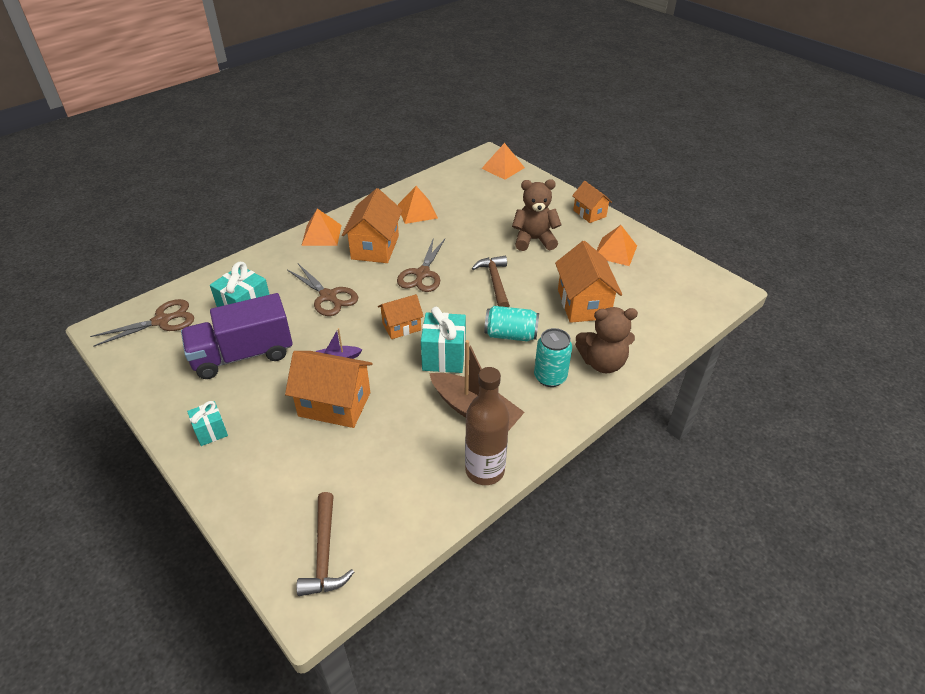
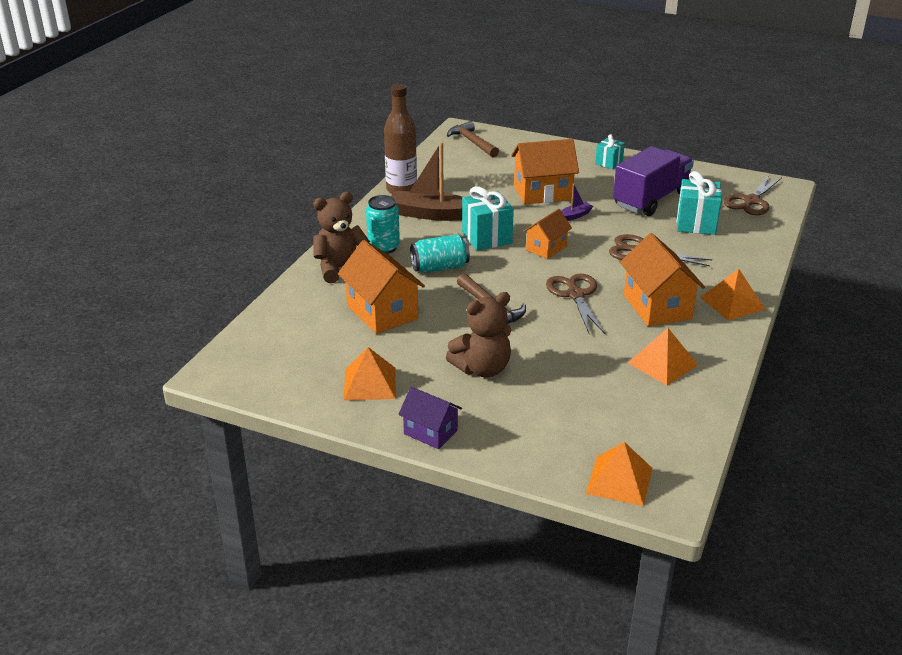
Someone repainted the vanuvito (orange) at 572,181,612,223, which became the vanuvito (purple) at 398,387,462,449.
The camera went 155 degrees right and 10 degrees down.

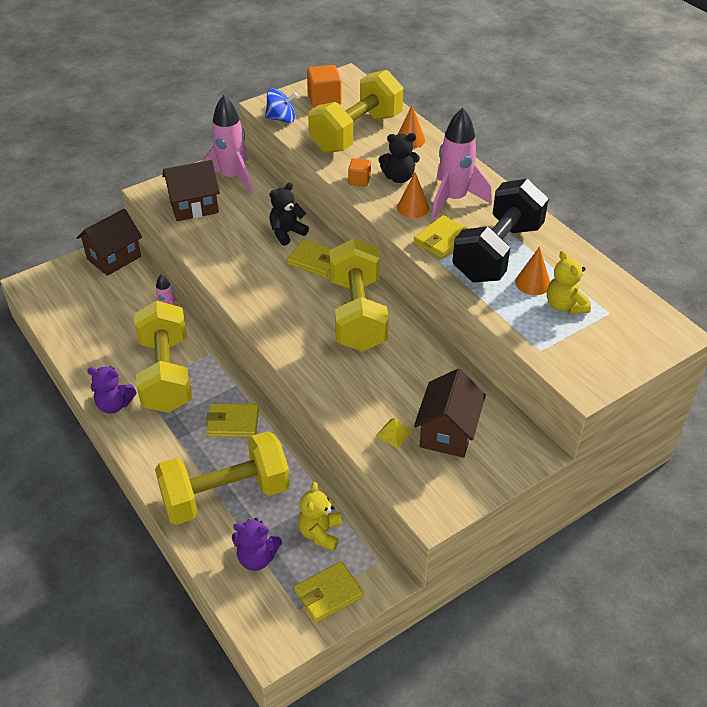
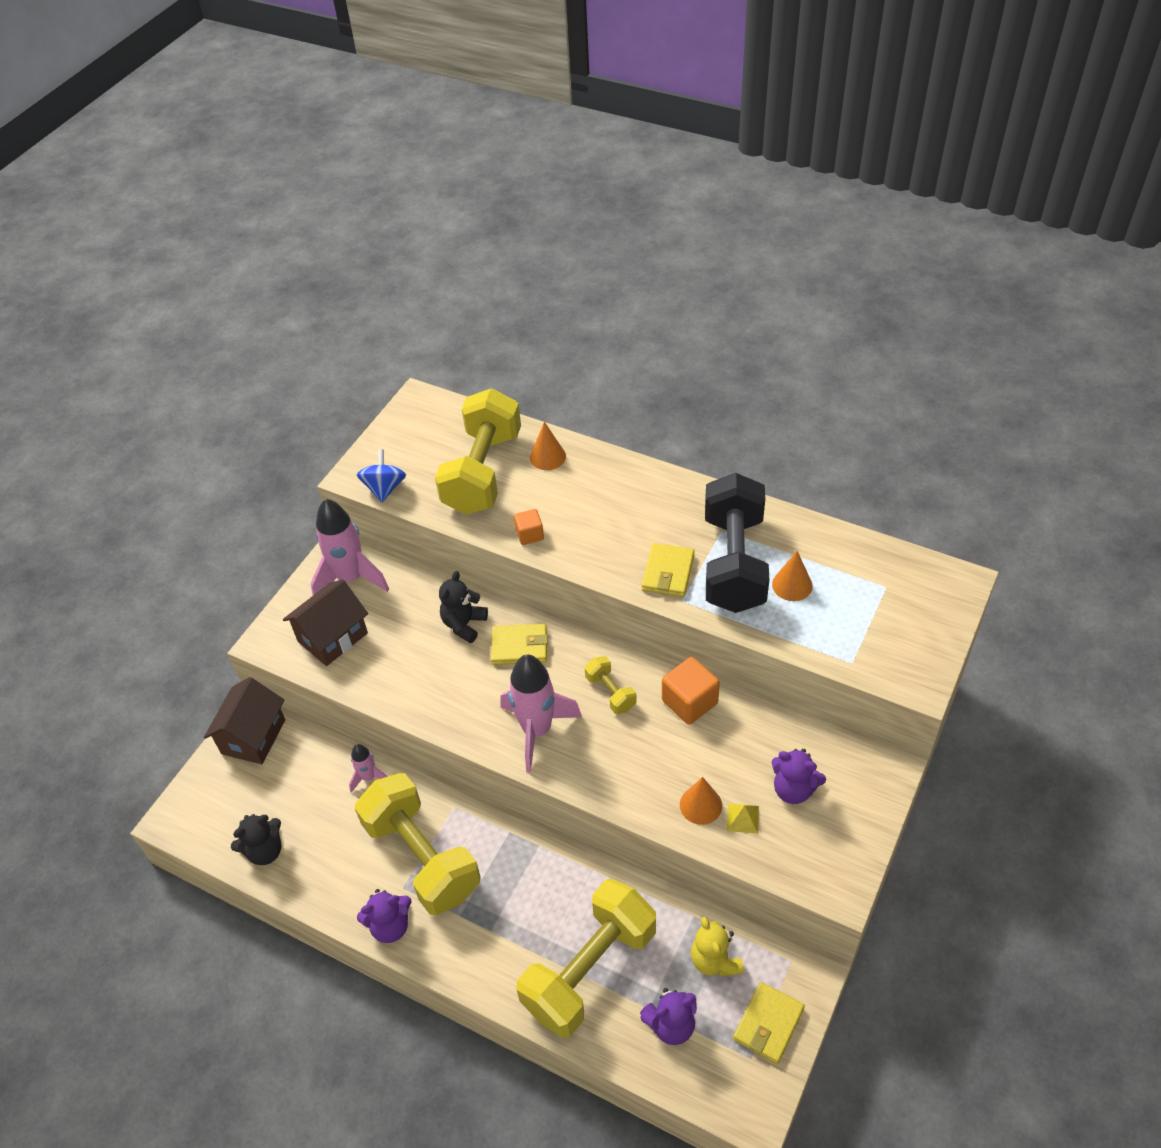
Someone carried the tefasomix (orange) from 307,65,342,108 to 662,657,720,725.
Someone rotated the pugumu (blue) at 265,89,298,123 by 60 degrees counterclockwise.
Someone carried the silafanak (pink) from 431,108,492,219 to 501,654,582,772.
Someone carried the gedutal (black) from 378,133,420,183 to 231,814,282,865.
Someone carried the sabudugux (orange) from 397,172,429,218 to 680,777,722,825.
Someone scaled the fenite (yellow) at 329,238,389,352 by 0.44.
Someone took away the gedutal (yellow) at 547,251,591,314.
Someone swapped the vanuvito (brown) at 414,368,486,458 for the gedutal (purple) at 771,749,826,804.
Someone took away the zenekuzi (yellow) at 206,403,259,437.
The camera went 25 degrees left and 5 degrees up.

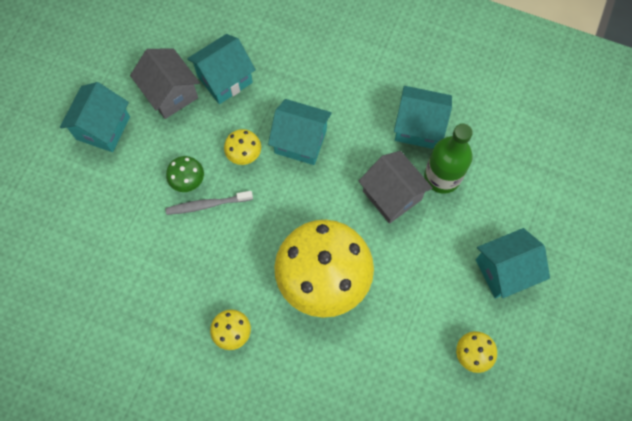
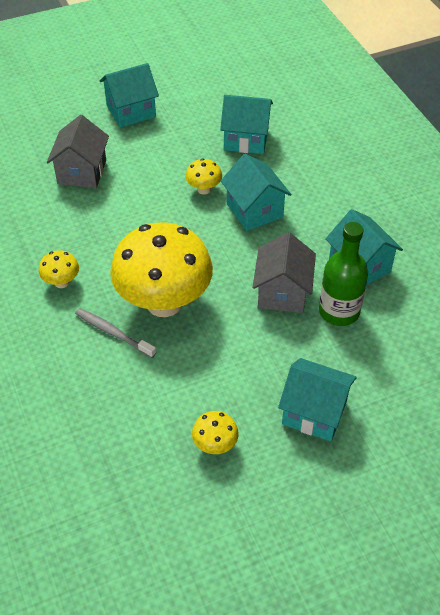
Someone carried the vanuvito (grey) from 130,48,200,119 to 47,115,109,188.
Someone took away the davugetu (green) at 166,156,204,192.
Someone carried the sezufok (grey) from 165,191,253,215 to 75,308,156,358.
The camera went 45 degrees right and 20 degrees down.

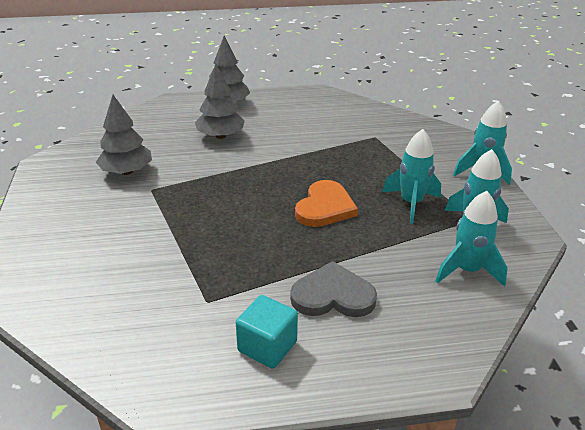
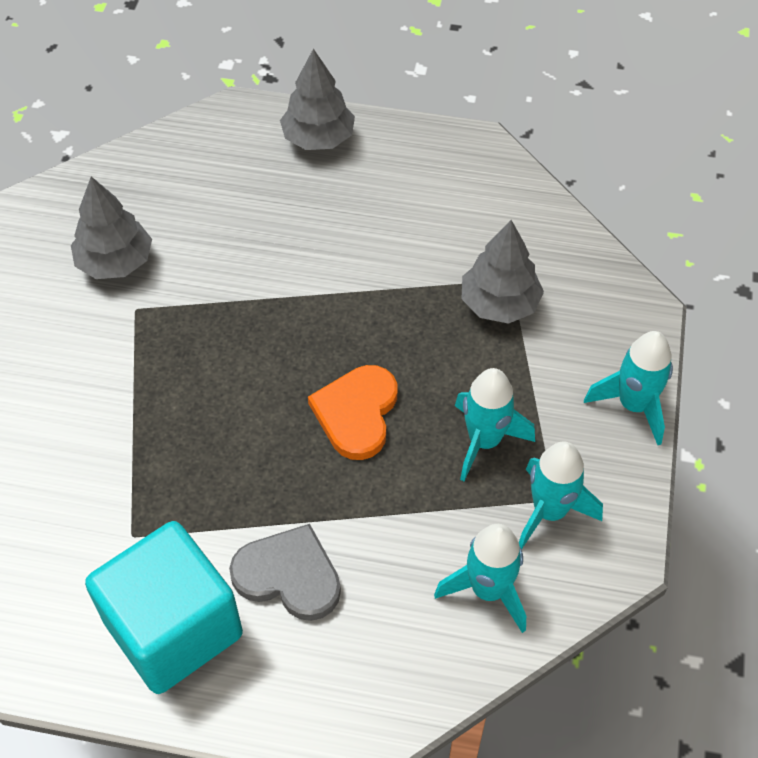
Someone carried the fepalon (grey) from 195,64,245,139 to 462,220,544,324.
Someone rotated the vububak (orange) at 295,180,358,227 by 150 degrees clockwise.
Someone scaled the tefasomix (turquoise) at 236,295,298,369 by 1.87.
The camera went 20 degrees right and 20 degrees up.

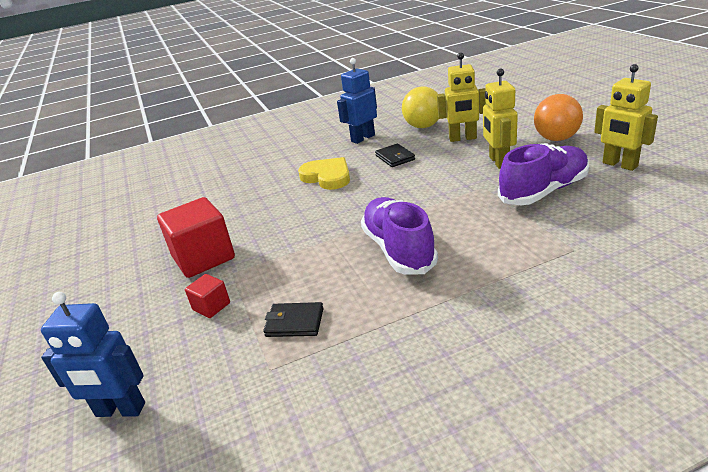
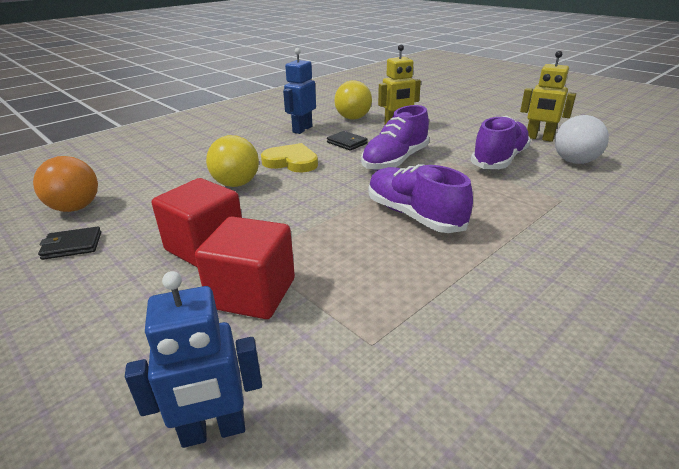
Someone took away the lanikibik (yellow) at 483,68,518,169.
Someone carried the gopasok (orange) from 534,94,583,141 to 33,156,98,212.
Someone scaled the tefasomix (red) at 185,274,230,318 by 2.07.
Someone carried the zenekuzi (black) from 263,302,324,337 to 38,226,101,260.
Someone put down the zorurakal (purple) at 361,105,429,171.
Someone put down the gopasok (white) at 555,115,609,164.
Someone put down the gopasok (yellow) at 206,135,259,187.
The camera went 25 degrees left and 0 degrees up.

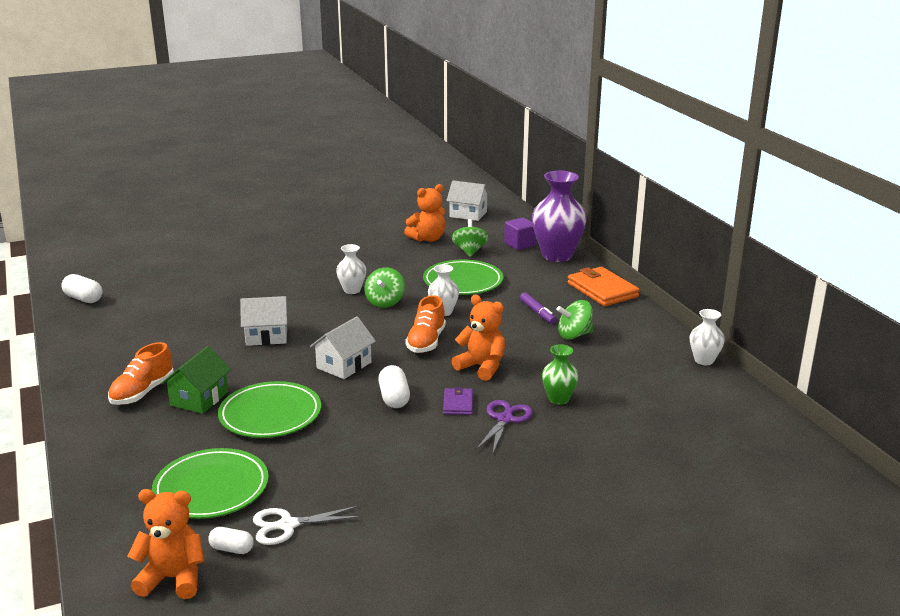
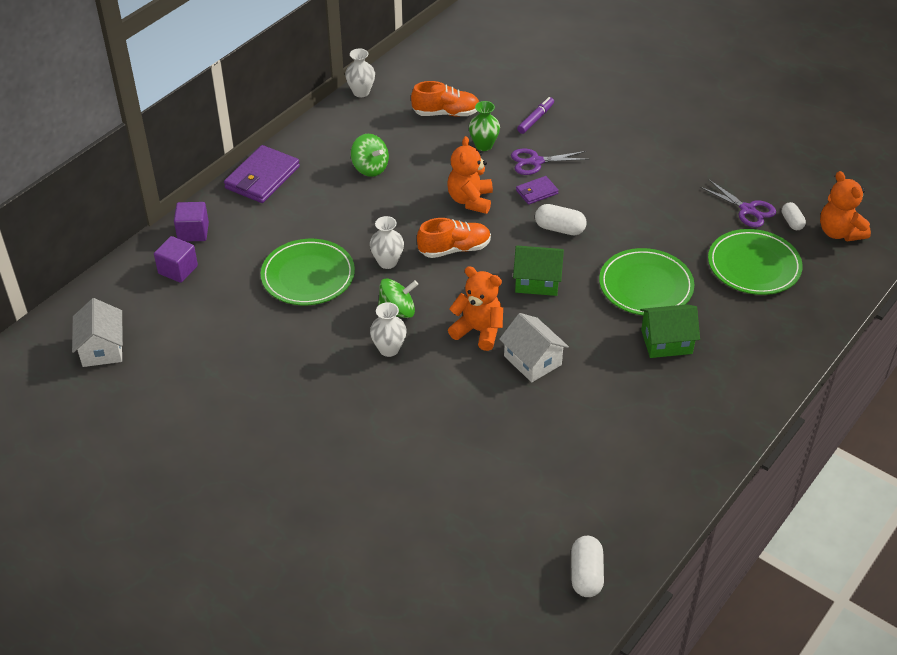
Someone swapped the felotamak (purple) at 532,171,587,262 for the tefasomix (purple) at 174,202,209,242.
Someone carried the gedutal (orange) from 404,184,445,242 to 448,266,503,351.
Someone took away the pugumu (green) at 451,219,489,257.
Someone repainted the zenekuzi (orange) at 568,267,640,306, which became the zenekuzi (purple) at 224,145,300,203.
Someone carried the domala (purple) from 520,293,557,324 to 517,97,554,134.
Someone repainted the vanuvito (white) at 310,316,376,379, which became the vanuvito (green) at 513,246,564,296.
Someone carried the zorurakal (orange) from 108,342,174,405 to 411,81,479,117.
Someone rotated the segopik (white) at 378,365,410,408 by 60 degrees clockwise.
Someone repainted the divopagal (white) at 253,506,362,545, which became the divopagal (purple) at 700,179,776,227.
The camera went 120 degrees left and 20 degrees up.

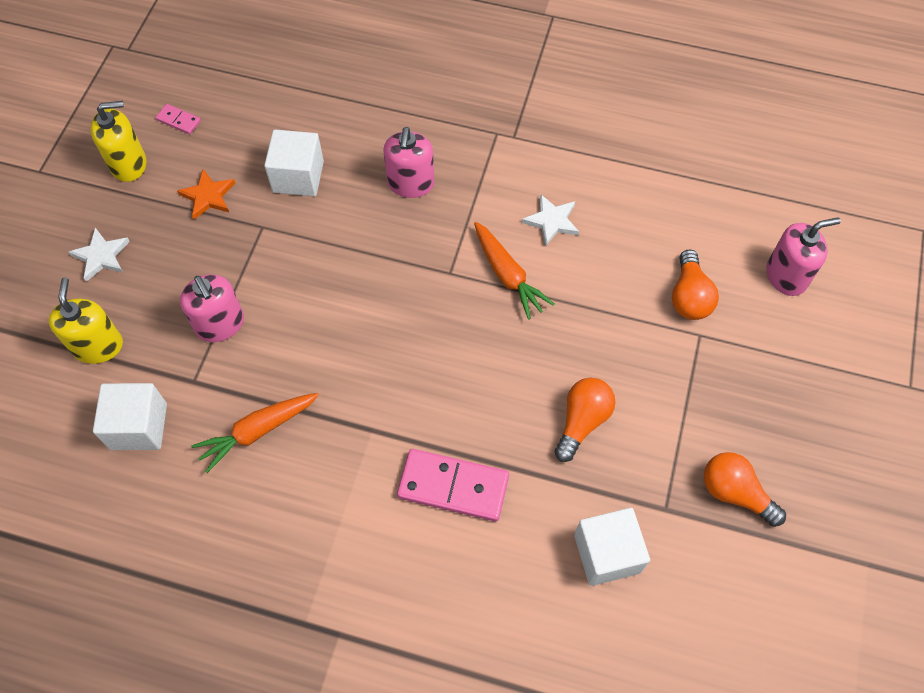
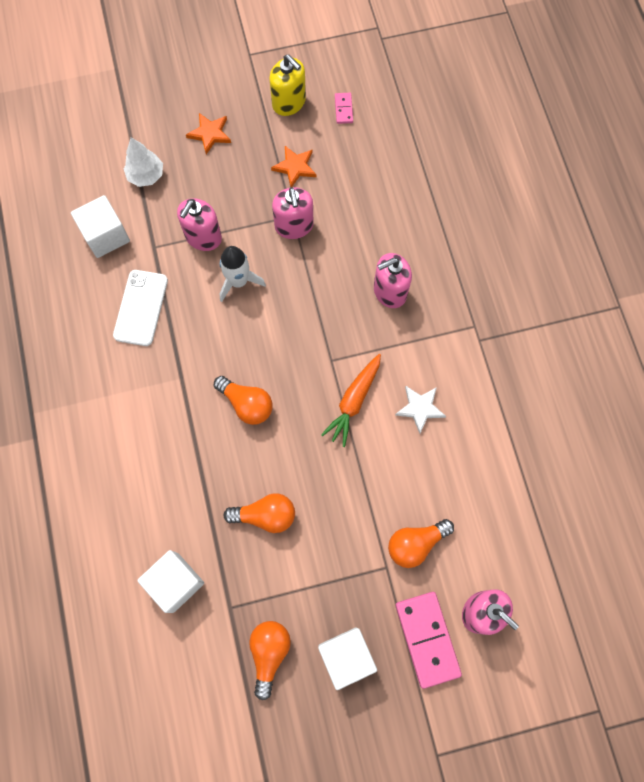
Someone carried the tefasomix (white) from 264,129,324,196 to 318,627,377,690.
Someone repainted the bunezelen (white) at 68,228,130,282, which became the bunezelen (orange) at 186,113,231,154.
Someone swapped the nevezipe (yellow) at 49,278,123,364 for the fepalon (white) at 124,137,163,187.
Someone swapped the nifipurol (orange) at 192,393,319,473 for the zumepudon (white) at 113,270,168,346.
Someone carried the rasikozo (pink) from 397,449,509,521 to 396,592,462,689.
Someone put down the nevezipe (pink) at 272,187,314,239.
Someone put down the silafanak (white) at 220,246,266,302.
Someone put down the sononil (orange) at 213,376,273,425.
The camera went 60 degrees right and 10 degrees up.

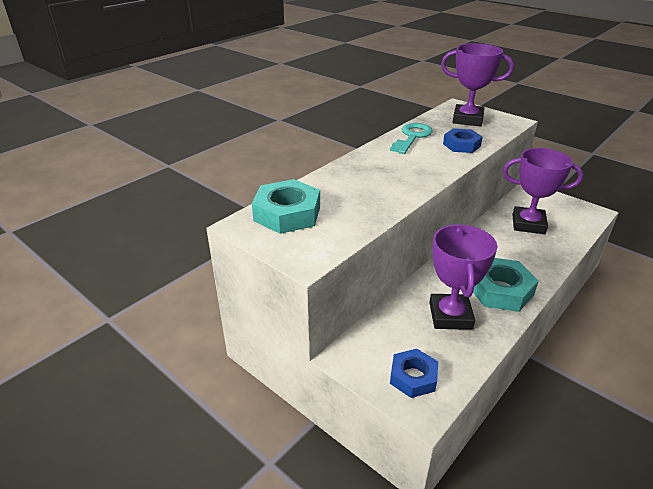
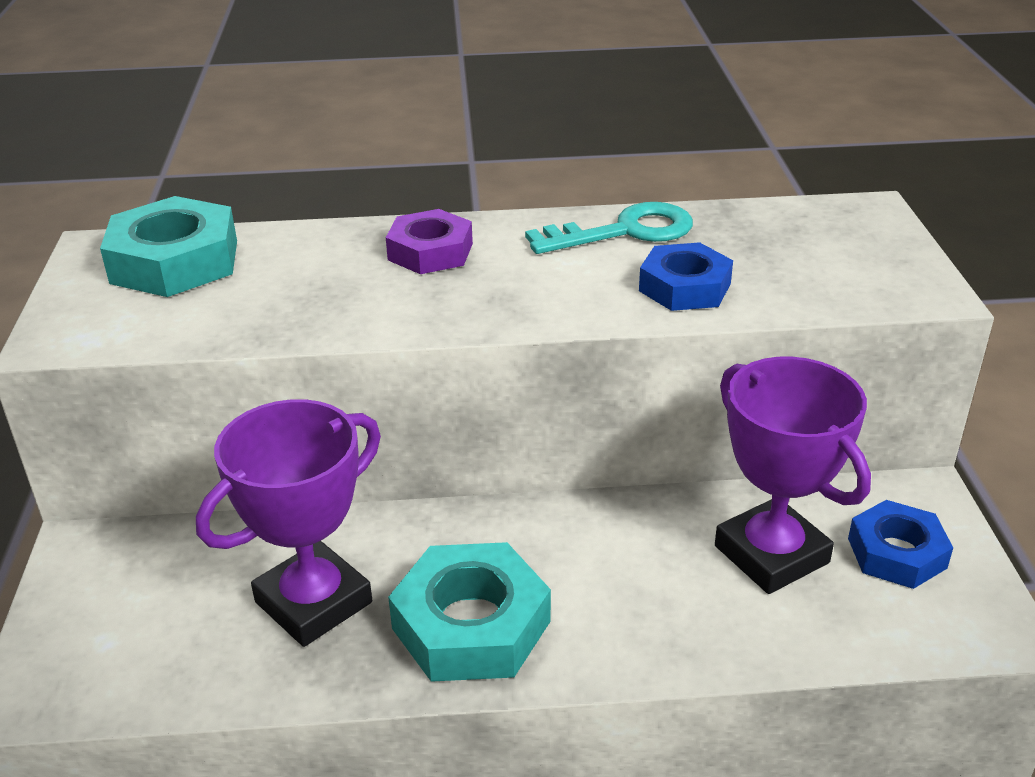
Someone took away the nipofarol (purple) at 441,43,514,126.
Someone carried the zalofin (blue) from 390,349,438,398 to 848,500,953,589.
Someone put down the zalofin (purple) at 386,209,473,274.
The camera went 45 degrees right and 0 degrees up.

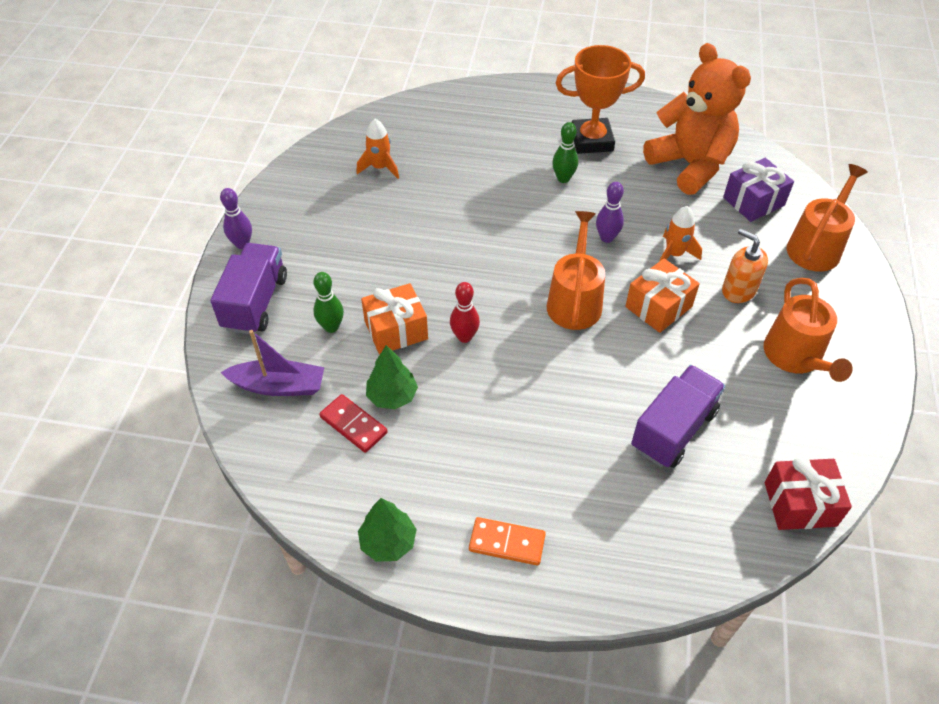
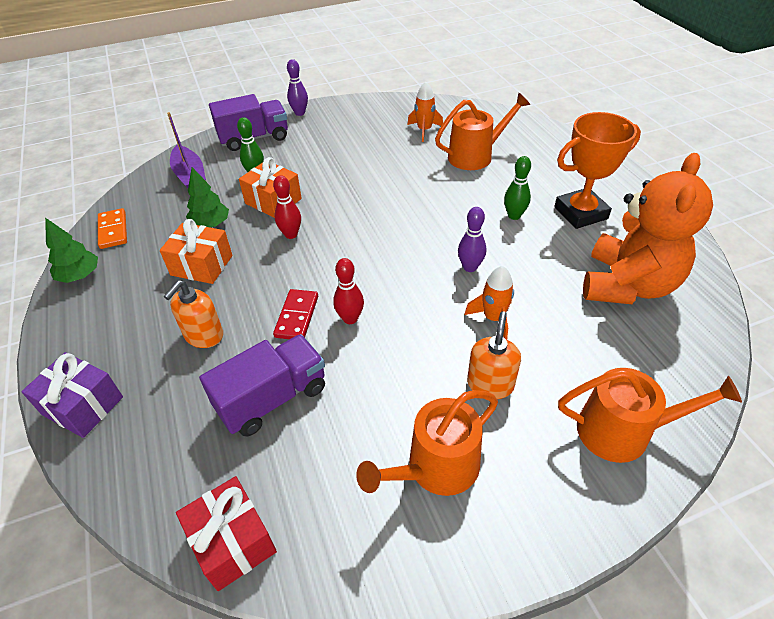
Someone rotated the nipofarol (orange) at 556,45,645,154 by 75 degrees counterclockwise.
Someone carried the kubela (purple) from 723,158,794,222 to 21,352,123,438.
Someone carried the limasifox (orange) from 547,211,605,330 to 435,93,530,170.
Someone carried the kubela (orange) from 625,258,700,333 to 160,219,233,284.
Someone rotated the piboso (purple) at 631,365,725,468 by 45 degrees counterclockwise.
Someone carried the rasikozo (red) from 319,394,388,453 to 273,289,318,339.
Someone carried the rasikozo (orange) from 469,517,546,566 to 98,208,127,249.
Someone put down the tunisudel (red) at 333,258,364,324.
Someone put down the nevezipe (orange) at 164,280,223,348.
The camera went 60 degrees right and 5 degrees down.

